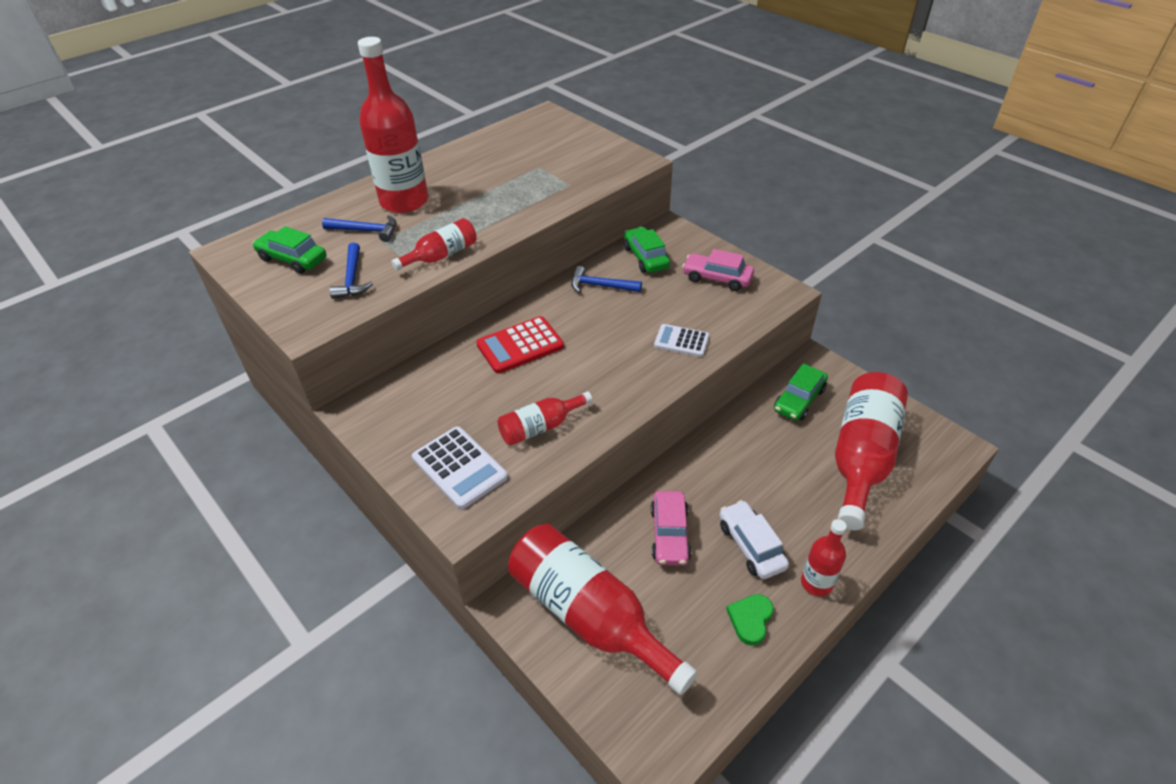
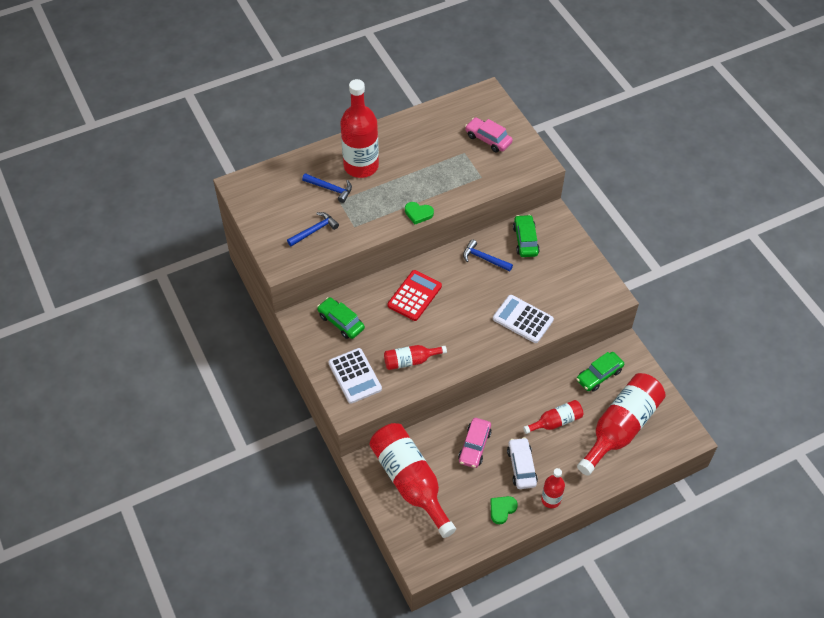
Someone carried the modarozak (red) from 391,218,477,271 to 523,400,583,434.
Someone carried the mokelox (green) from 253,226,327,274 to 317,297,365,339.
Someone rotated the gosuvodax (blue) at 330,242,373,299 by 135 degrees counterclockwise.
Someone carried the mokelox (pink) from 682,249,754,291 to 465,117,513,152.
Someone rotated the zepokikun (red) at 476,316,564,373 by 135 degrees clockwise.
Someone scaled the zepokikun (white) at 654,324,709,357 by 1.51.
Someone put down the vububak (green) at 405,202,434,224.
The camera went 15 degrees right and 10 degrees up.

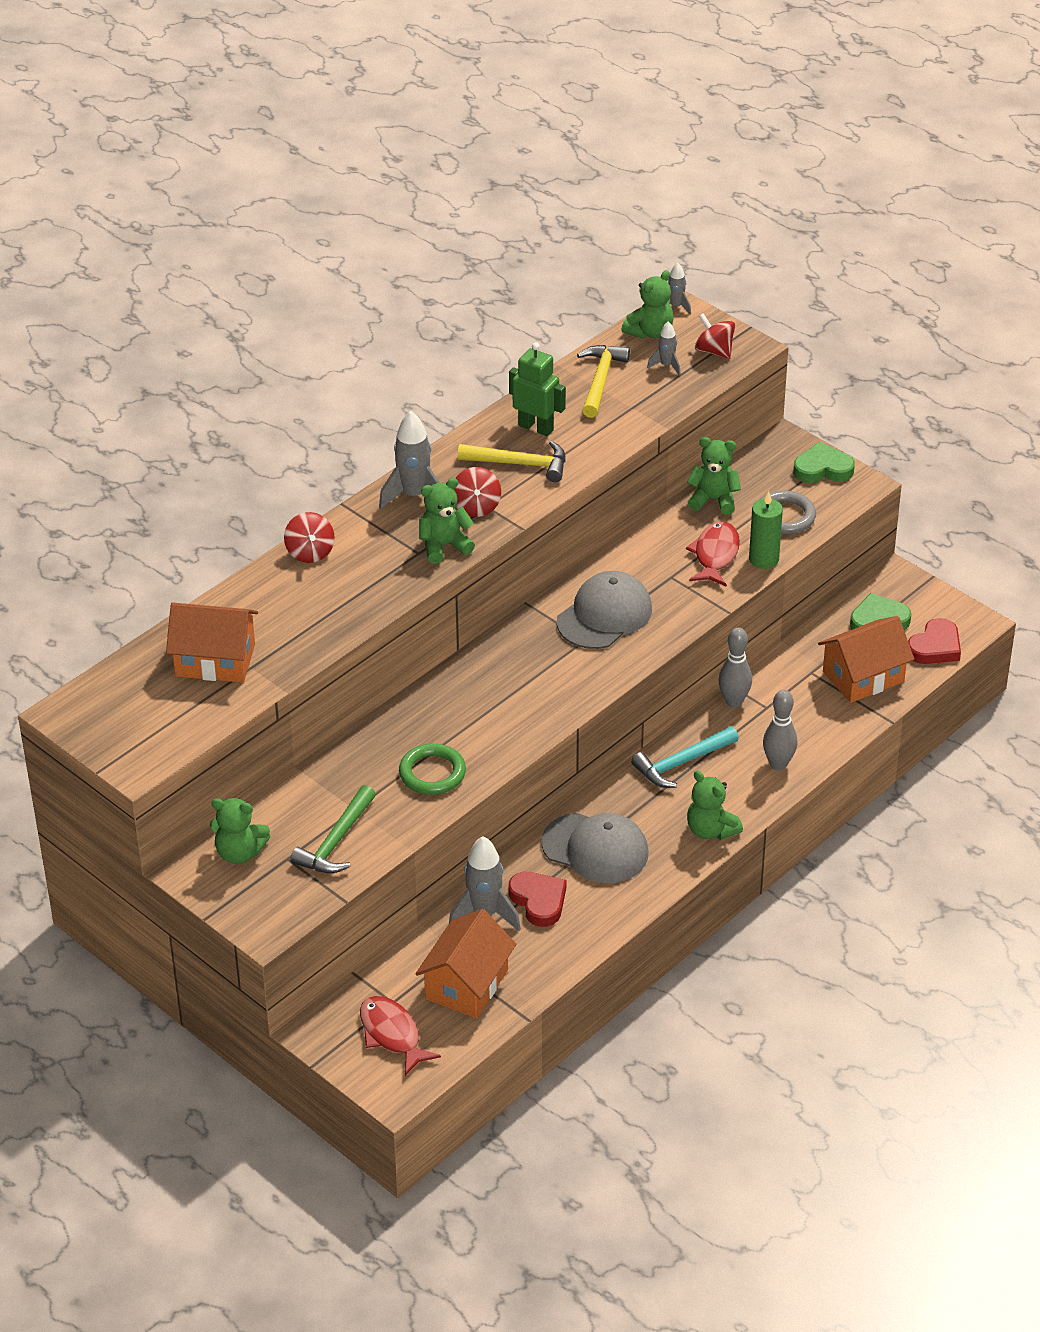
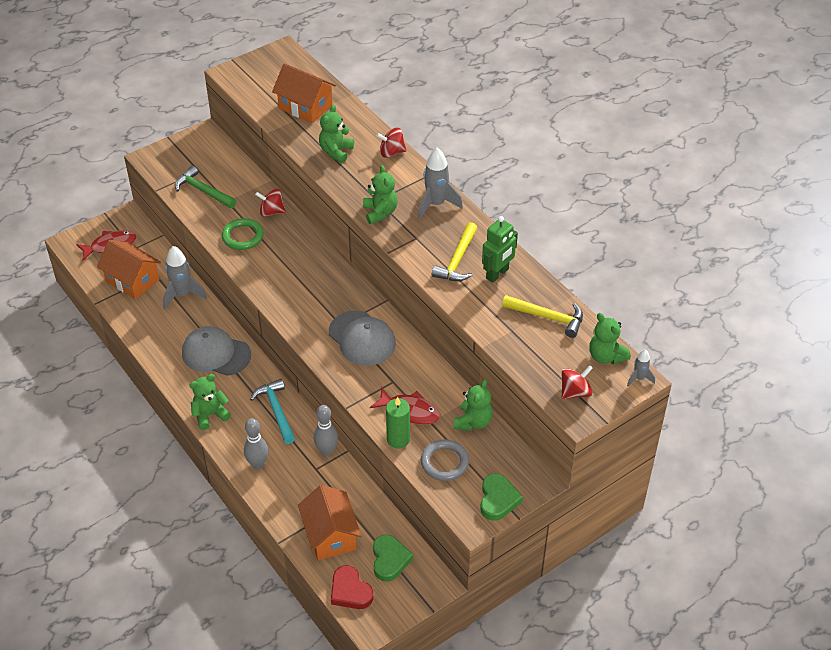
Someone took away the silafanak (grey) at 647,321,681,376.
Someone carried the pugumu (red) from 454,467,501,517 to 255,188,286,217.
Someone rotated the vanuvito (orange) at 166,602,258,683 by 75 degrees counterclockwise.
Someone carried the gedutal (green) from 210,798,270,864 to 319,105,354,163.
Someone rotated the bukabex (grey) at 541,813,648,883 by 75 degrees clockwise.
Someone took away the vububak (red) at 509,872,566,927.
The camera went 100 degrees right and 5 degrees up.

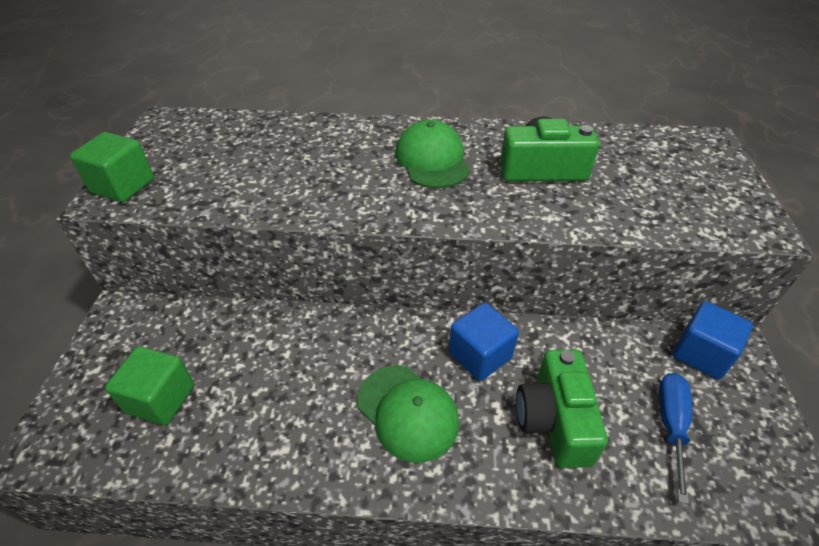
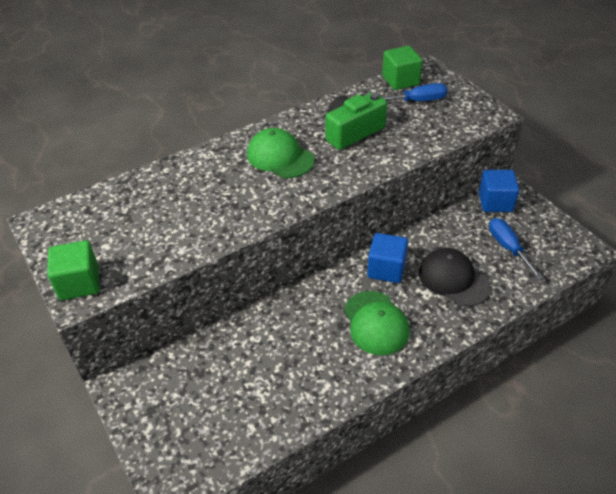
Someone carried the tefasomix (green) from 105,346,194,425 to 382,46,423,90.
Someone swapped the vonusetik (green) at 516,350,608,468 for the bukabex (black) at 419,248,491,307.
Someone rotated the bukabex (green) at 357,365,459,463 by 60 degrees clockwise.
Someone put down the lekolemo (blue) at 382,83,447,101.
The camera went 35 degrees left and 0 degrees up.

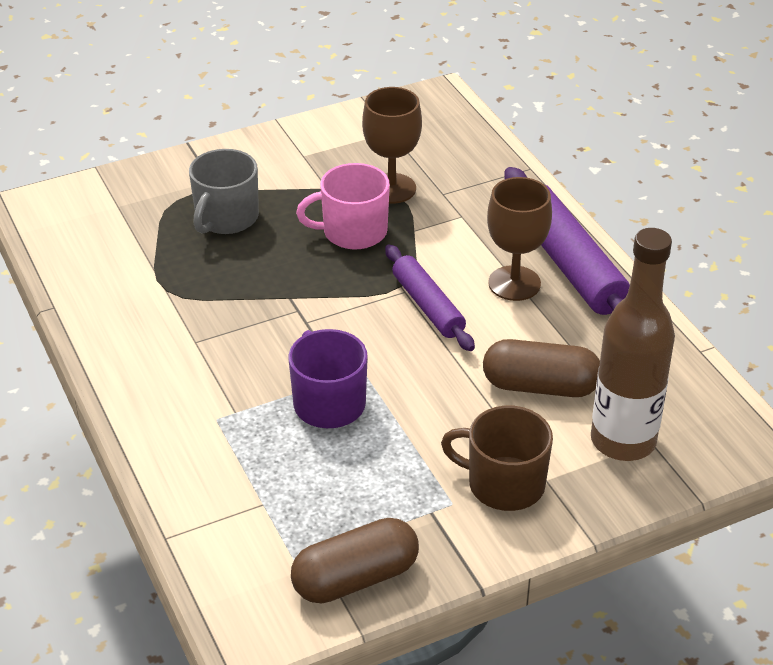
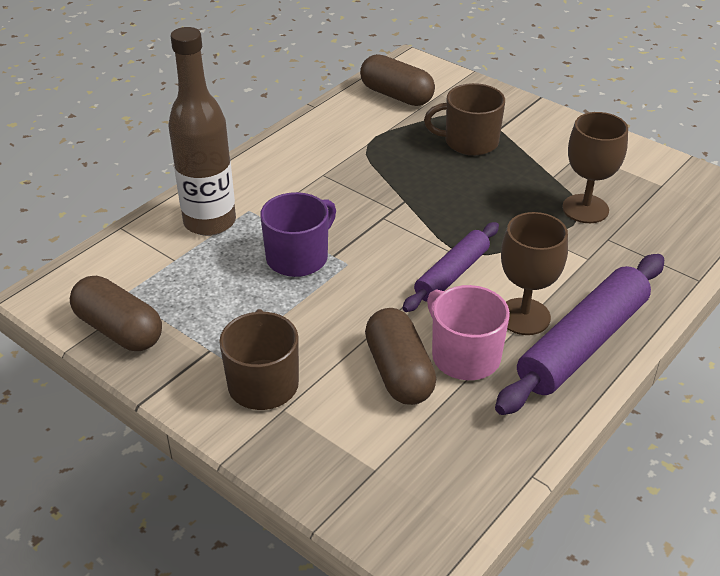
Someone repainted the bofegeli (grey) at 189,149,259,234, which became the bofegeli (brown) at 424,83,505,156.
Someone carried the bofegeli (pink) from 296,163,390,250 to 427,285,510,380.
Someone carried the modarozak (brown) from 591,228,675,461 to 168,27,236,236.
Someone put down the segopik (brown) at 360,54,435,106.
The camera went 65 degrees right and 0 degrees up.

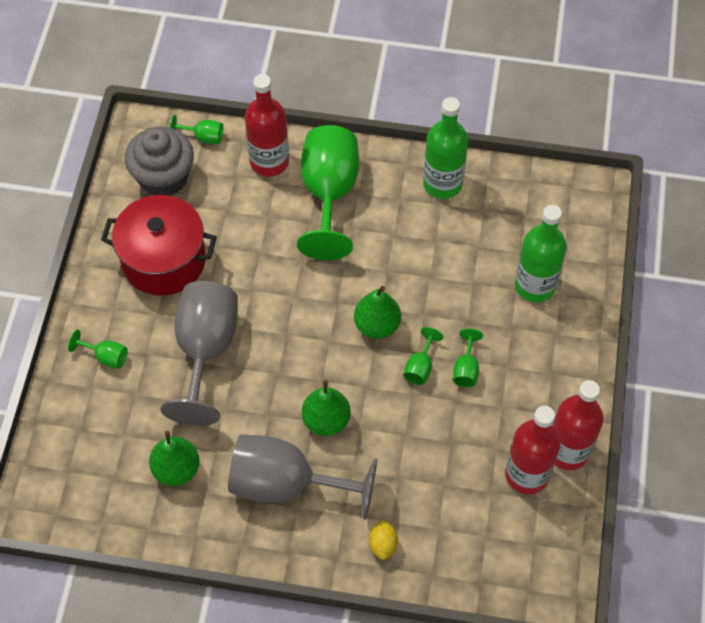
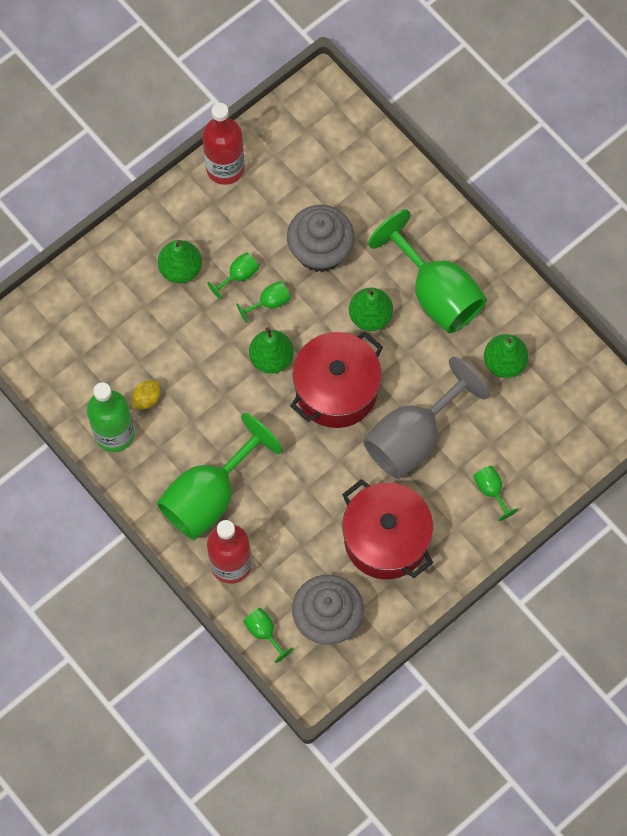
Someone took away the modarozak (green) at 515,205,567,303.
Someone took away the modarozak (red) at 505,406,560,494.
Someone repainted the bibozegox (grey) at 228,434,377,520, which became the bibozegox (green) at 368,209,487,333.
Someone carried the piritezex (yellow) from 369,519,398,560 to 132,381,160,409.
Someone put down the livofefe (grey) at 287,205,354,272.
Someone put down the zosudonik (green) at 158,240,202,283.
Someone put down the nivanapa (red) at 291,331,383,428.
The camera went 140 degrees left and 10 degrees up.

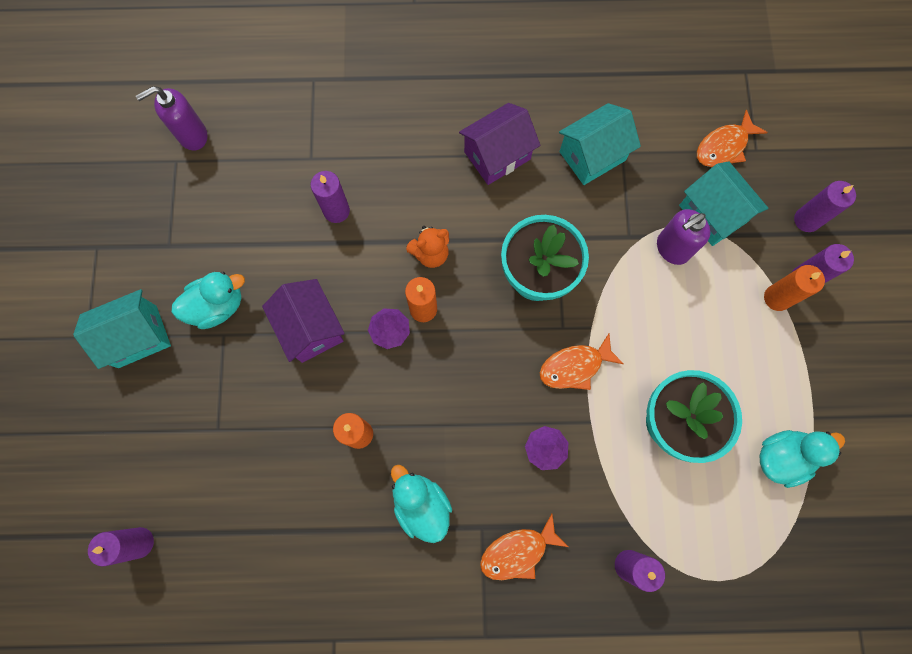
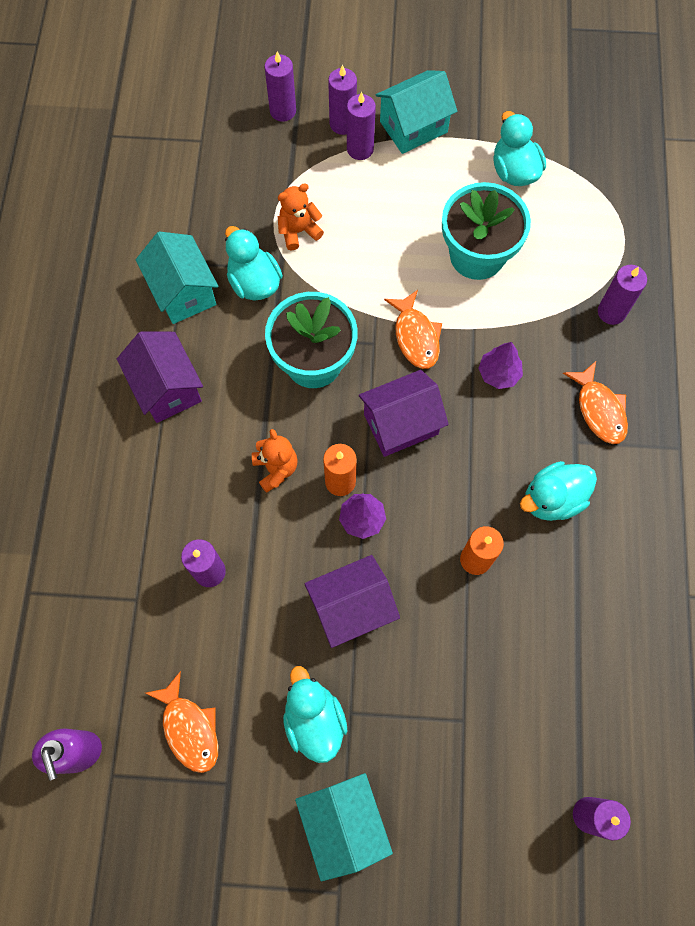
Someone carried the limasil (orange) from 697,110,768,167 to 145,671,218,773.
Someone carried the vanuvito (turquoise) from 679,162,768,246 to 376,70,457,154.
Someone swapped the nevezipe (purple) at 657,209,710,265 for the gedutal (orange) at 278,183,324,251.
Someone repainted the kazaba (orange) at 764,265,825,311, which became the kazaba (purple) at 347,92,376,160.
Someone put down the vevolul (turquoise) at 225,226,283,301.
Someone put down the vanuvito (purple) at 359,370,449,457.
The camera went 85 degrees left and 5 degrees down.

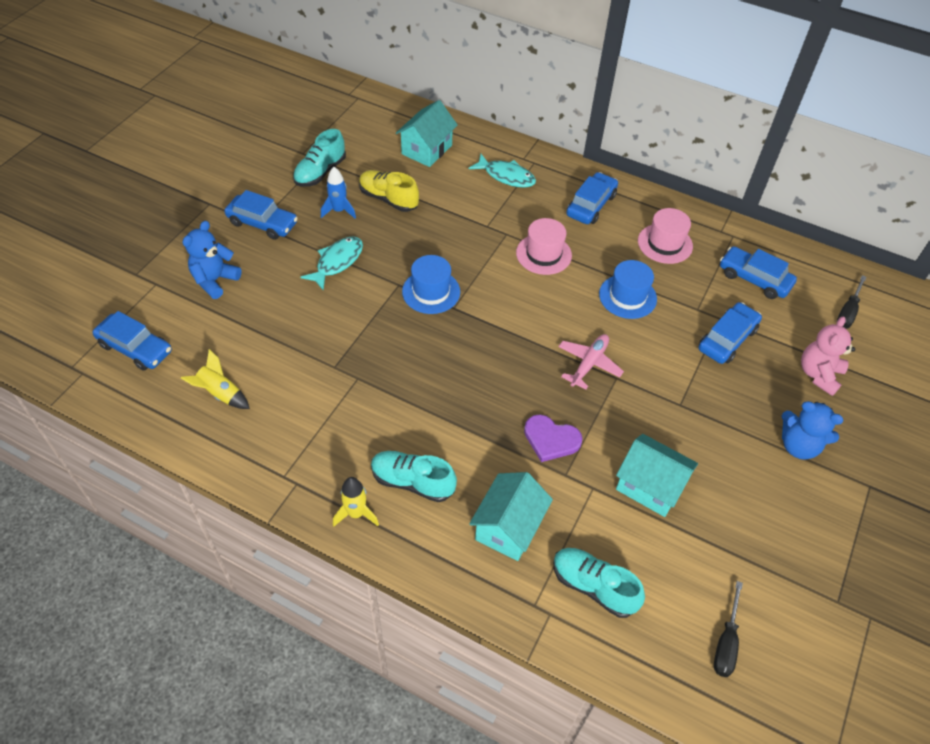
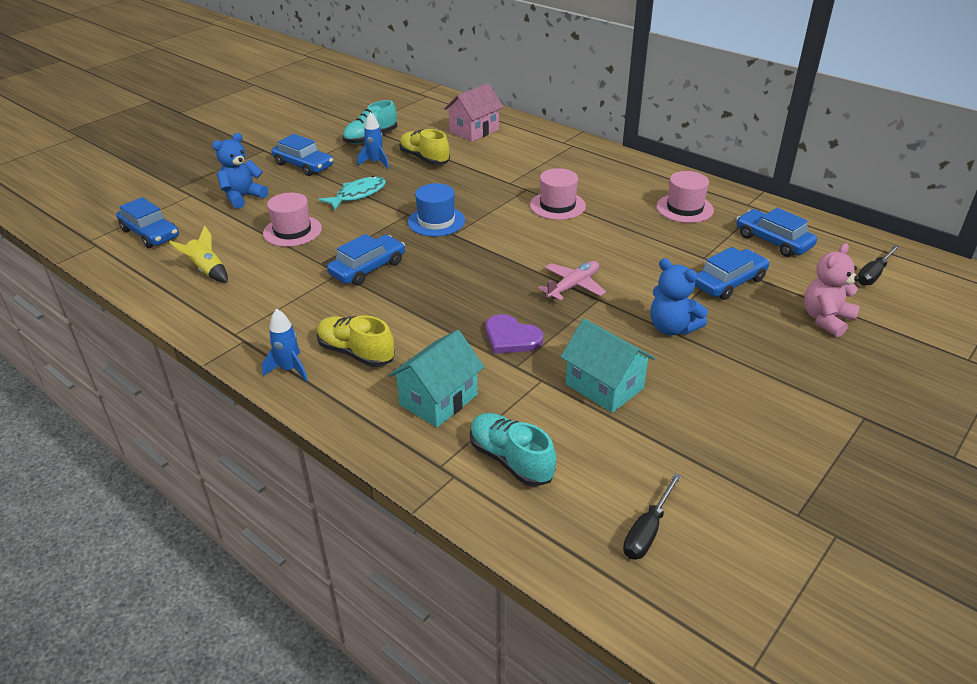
Someone repainted the vanuvito (turquoise) at 396,100,458,167, which became the vanuvito (pink) at 444,83,503,142.
Someone took away the limasil (turquoise) at 468,154,536,188.
Someone carried the mokelox (blue) from 566,172,618,224 to 327,234,405,286.
Someone took away the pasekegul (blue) at 599,260,657,319.
Someone carried the gedutal (blue) from 782,401,843,460 to 650,258,708,335.
Someone repainted the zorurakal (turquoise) at 371,451,457,502, which became the zorurakal (yellow) at 317,316,395,367.
Someone repainted the silafanak (yellow) at 333,477,379,527, which became the silafanak (blue) at 262,309,308,382.
Someone put down the pasekegul (pink) at 263,193,322,247.
The camera went 15 degrees right and 15 degrees down.

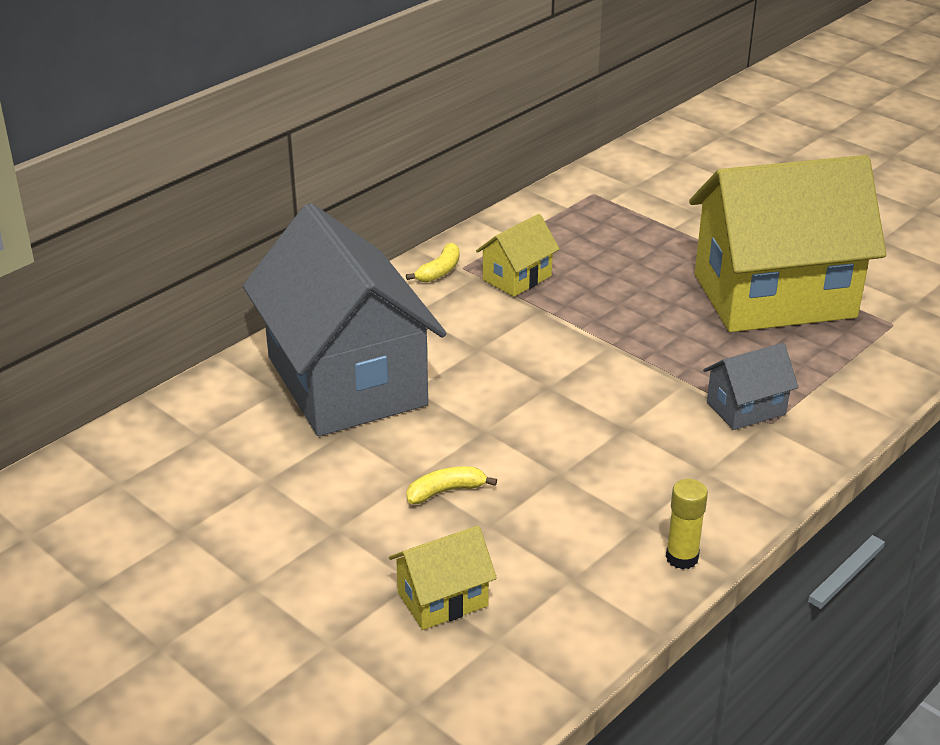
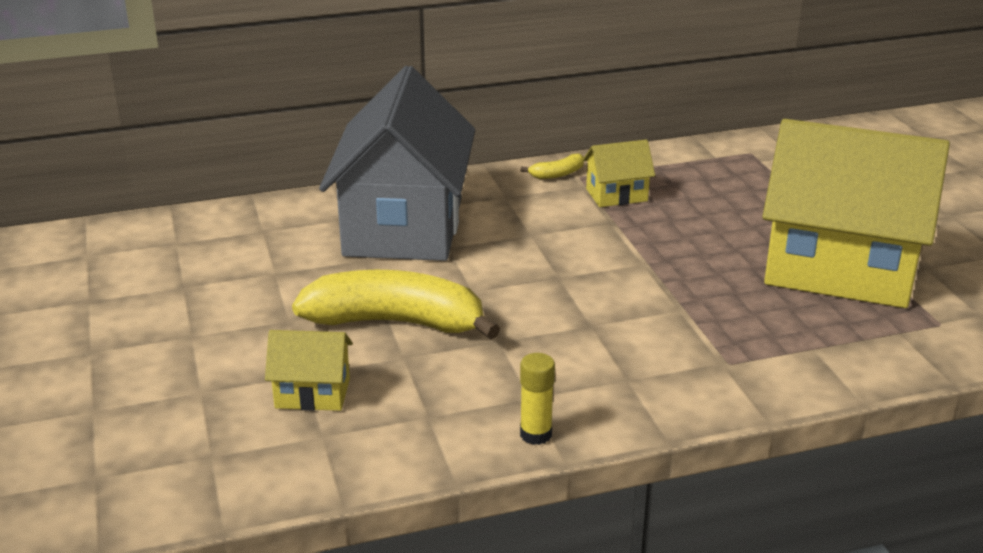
Someone took away the vanuvito (grey) at 703,343,799,430.
Someone scaled the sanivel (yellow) at 406,466,497,504 by 2.43.
The camera went 30 degrees right and 5 degrees down.

